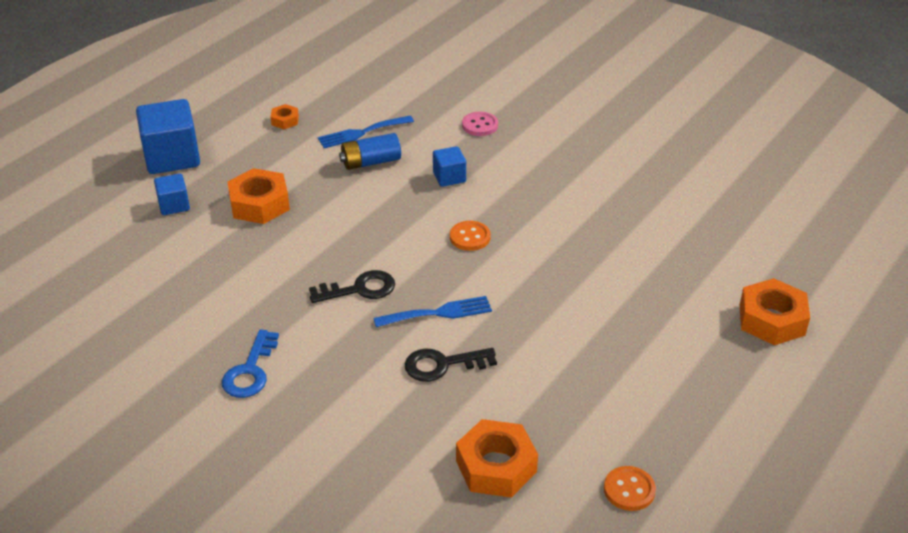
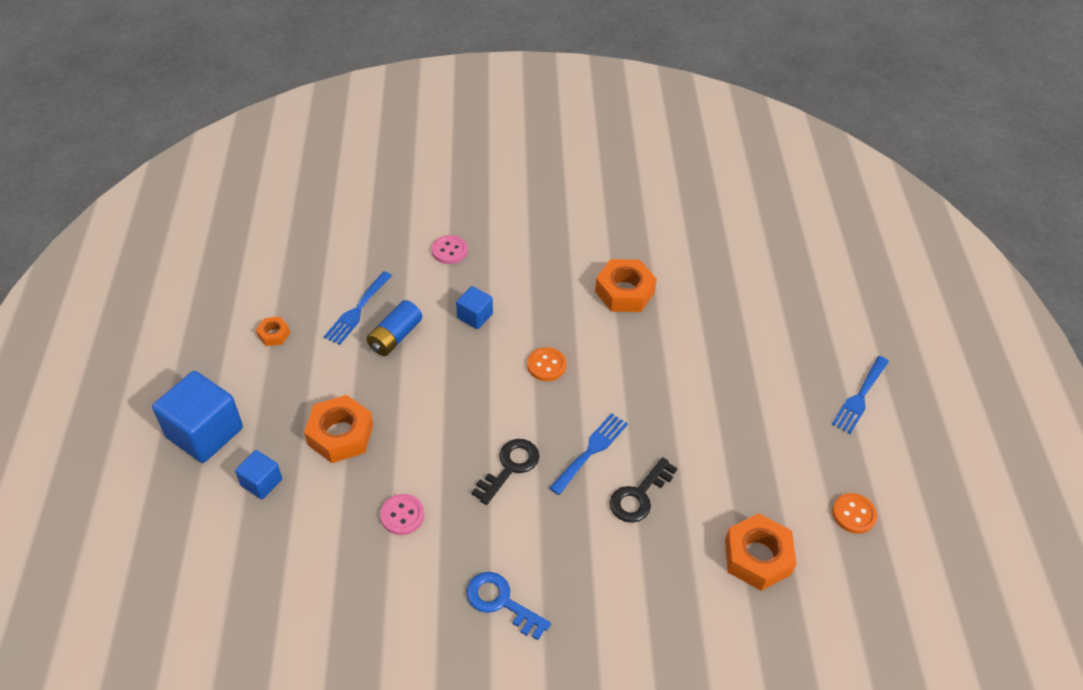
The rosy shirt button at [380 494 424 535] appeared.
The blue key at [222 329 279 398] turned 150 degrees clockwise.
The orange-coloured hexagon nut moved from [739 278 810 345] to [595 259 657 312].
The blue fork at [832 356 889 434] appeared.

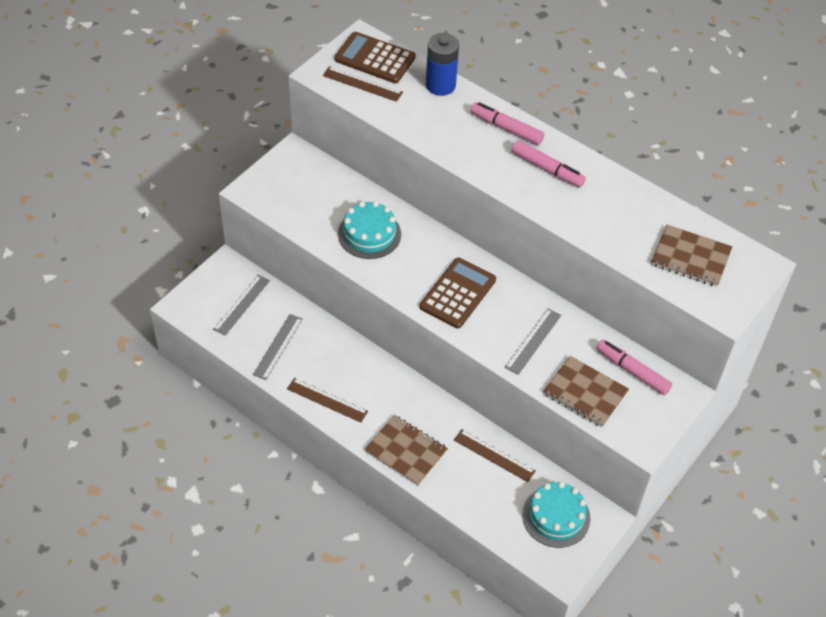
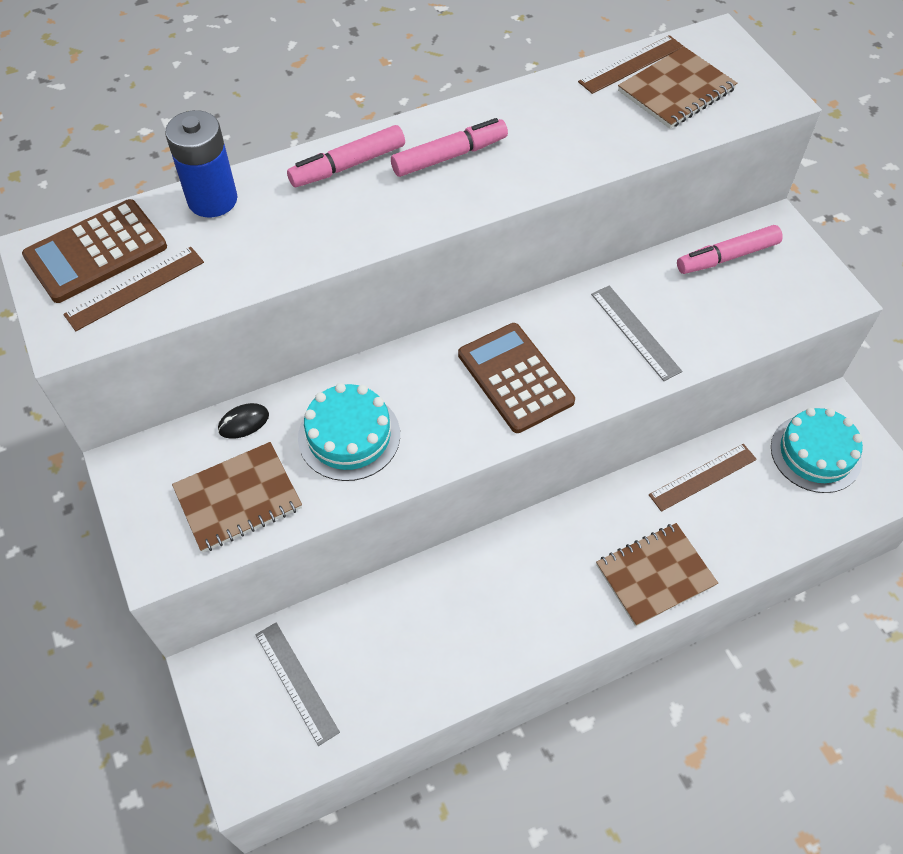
The russet exercise book moved from [543 356 629 427] to [172 442 302 553].
The ebony PC mouse at [218 403 269 439] appeared.
The russet measuring stick moved from [287 378 368 423] to [578 35 684 94].
The ash-grey measuring stick at [253 314 303 380] disappeared.

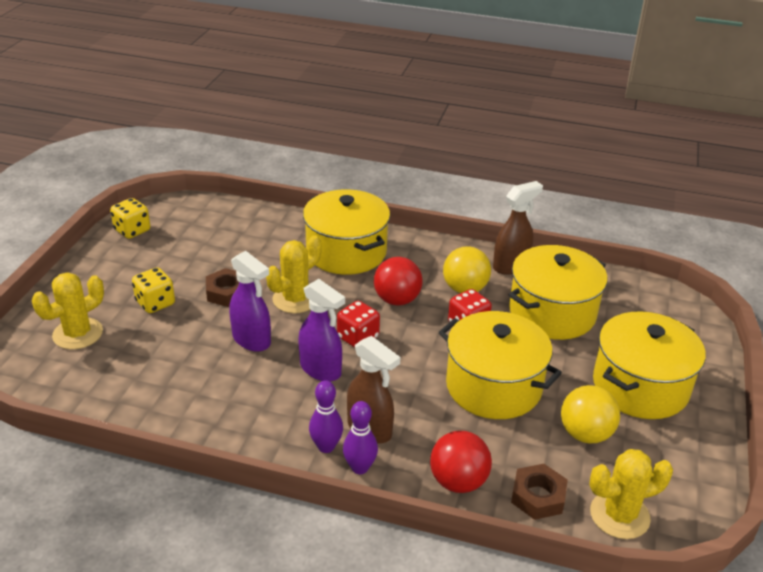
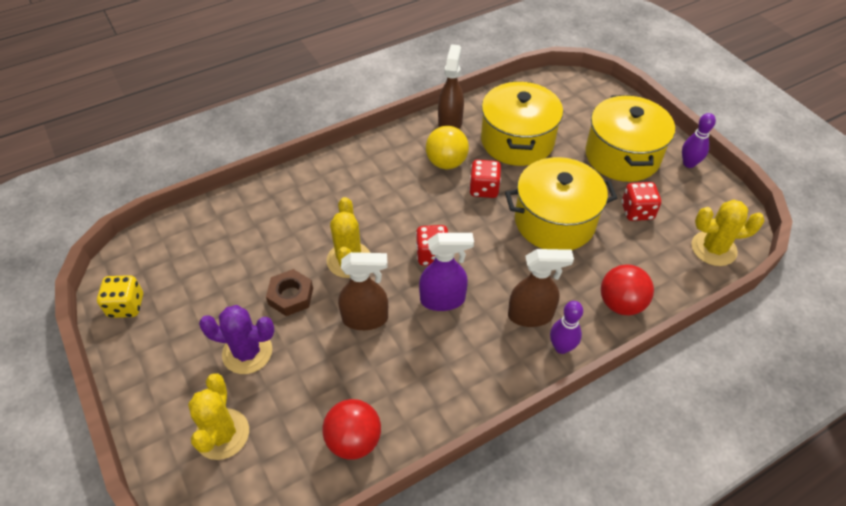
The golden game die at [132 267 175 313] was replaced by the purple cactus at [199 305 275 374].
The red ball moved from [374 257 423 306] to [322 399 381 460].
The purple spray bottle at [229 251 271 352] became the russet spray bottle at [338 252 388 330].
The golden ball at [561 385 620 444] was replaced by the red game die at [622 182 661 221].
The purple bowling pin moved from [309 380 343 453] to [682 113 716 168].
The golden cactus at [589 449 673 539] turned 60 degrees clockwise.
The golden stockpot at [303 189 390 275] disappeared.
The russet hexagon nut at [511 464 568 520] disappeared.

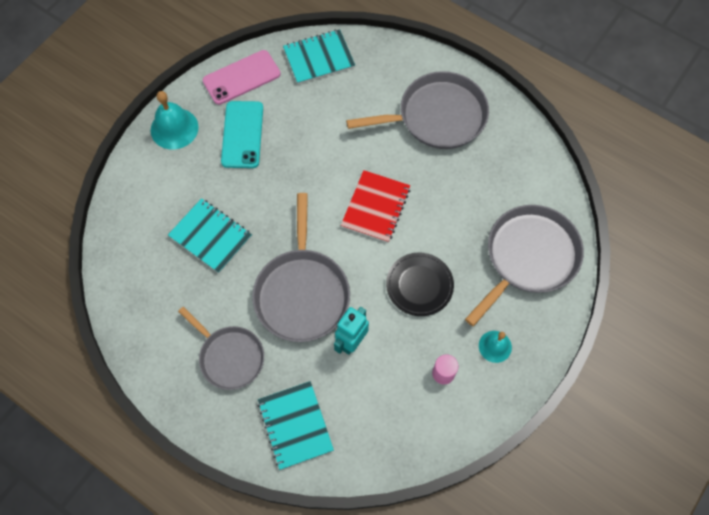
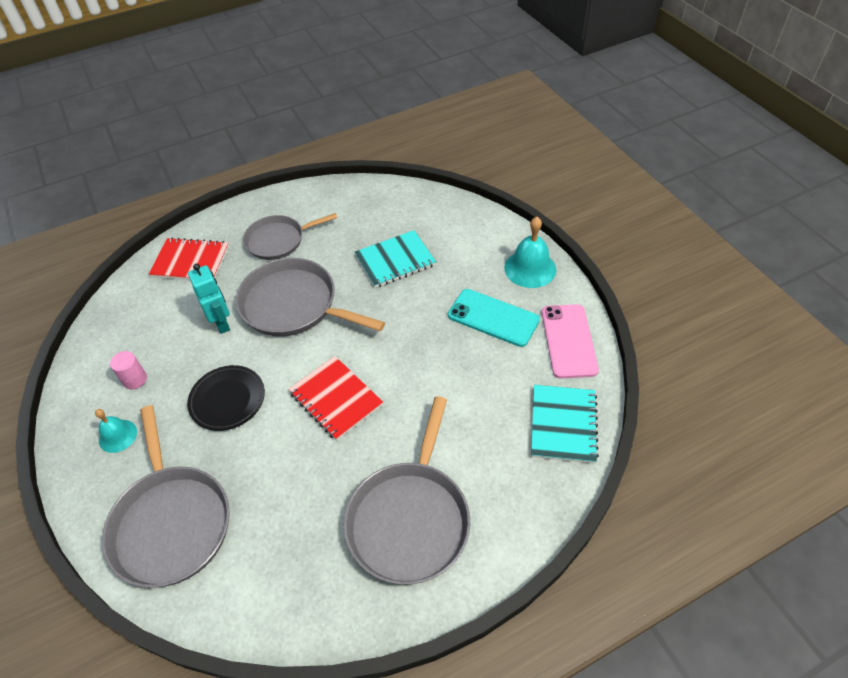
The teal exercise book at [258 381 334 470] became the red exercise book at [149 237 229 280].

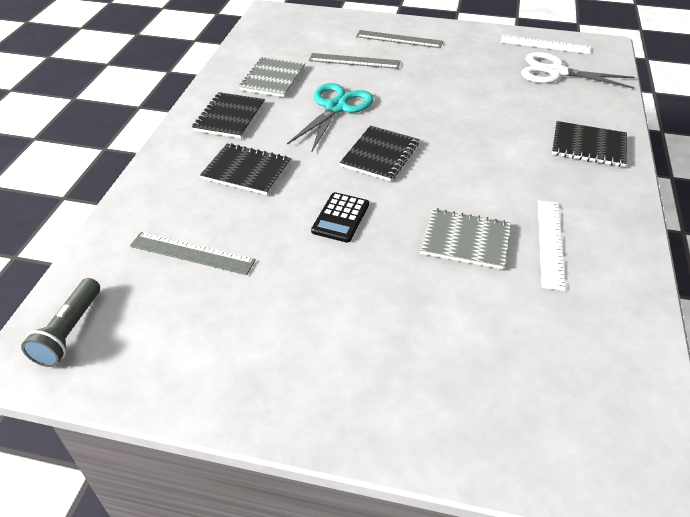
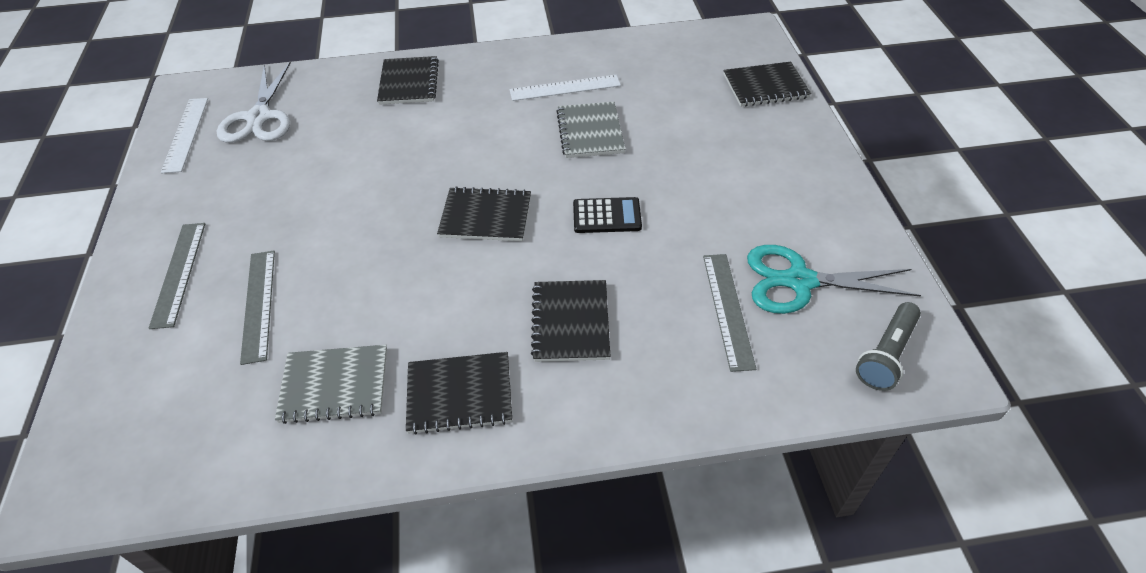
The ebony exercise book at [723 62 811 107] appeared.
The teal shears moved from [287 83 374 153] to [747 245 921 314].
The ash-grey torch at [21 278 100 367] turned 135 degrees clockwise.

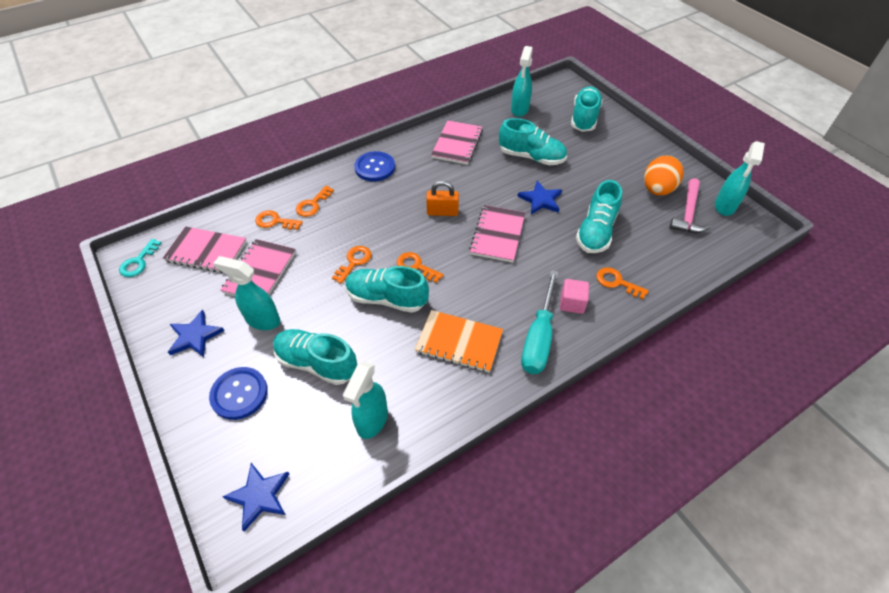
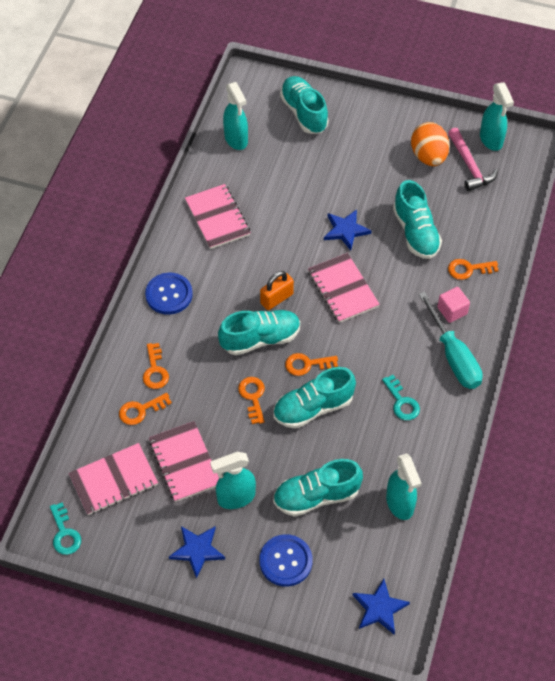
The teal sneaker moved from [499 118 567 165] to [218 310 300 355].
The orange-coloured exercise book at [415 310 503 373] was replaced by the teal key at [382 375 420 420].

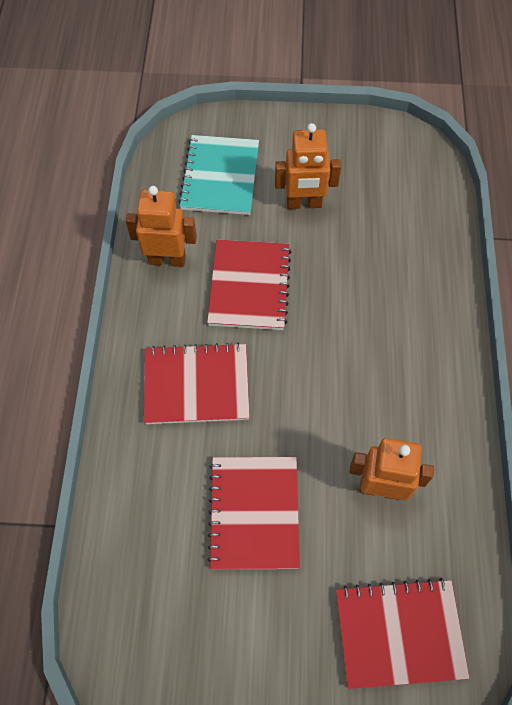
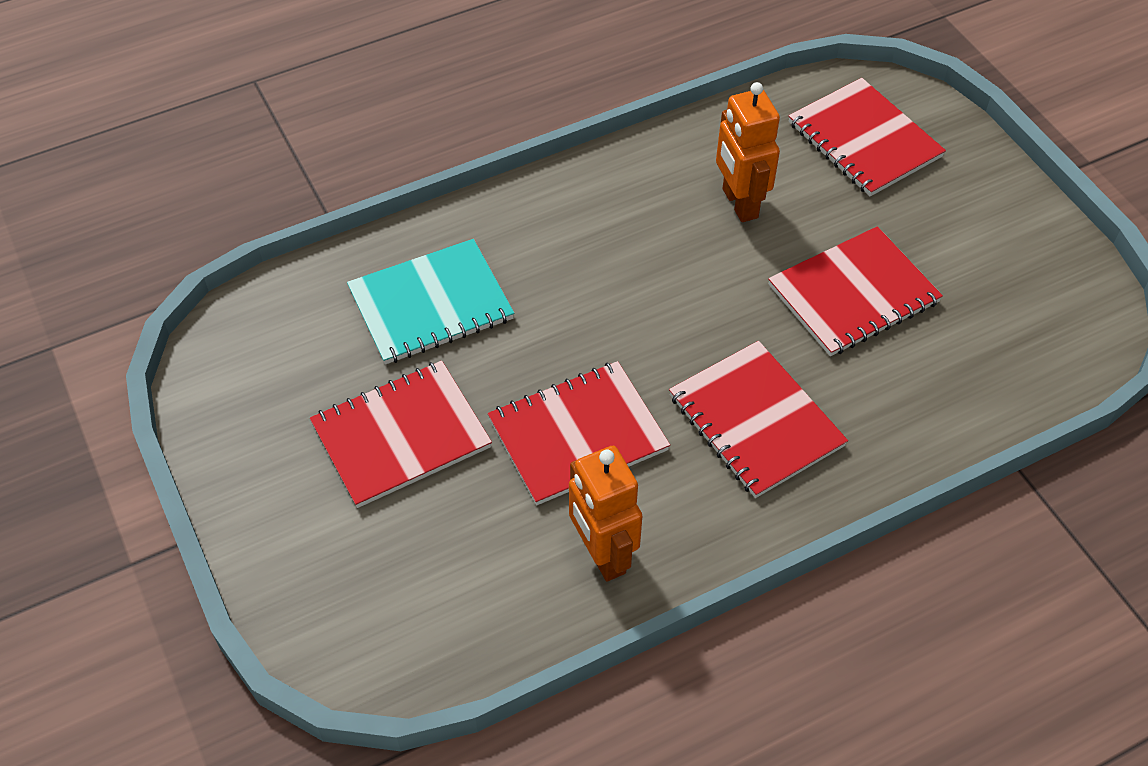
The orange-coloured toy robot at [275 123 341 209] was replaced by the red exercise book at [310 361 492 508].
The teal exercise book moved from [178 135 259 215] to [347 239 514 365].

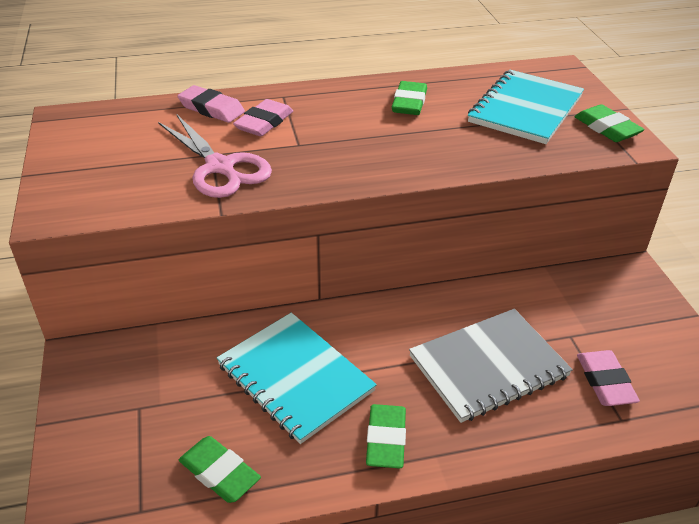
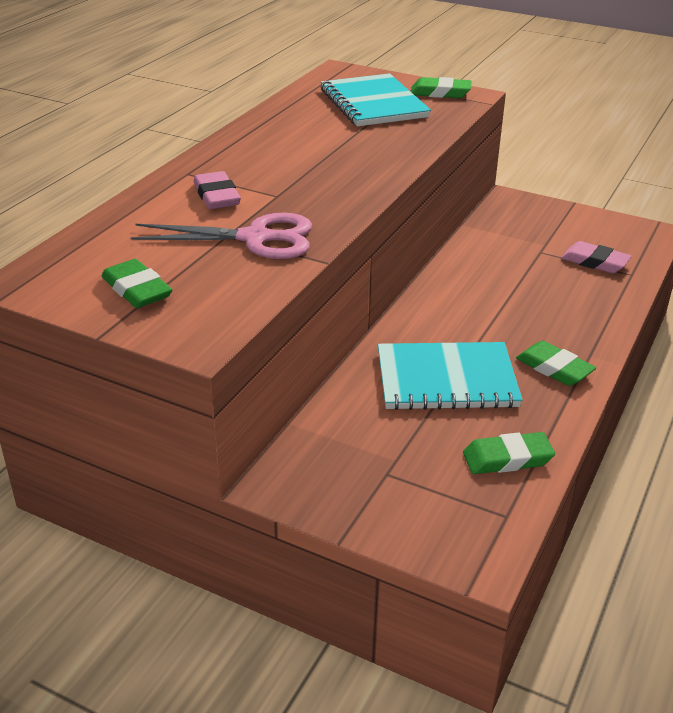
The emerald gum eraser moved from [392 81 427 115] to [101 259 172 308].
The rosy gum eraser at [177 85 245 123] disappeared.
The ash-grey exercise book at [409 309 573 423] disappeared.

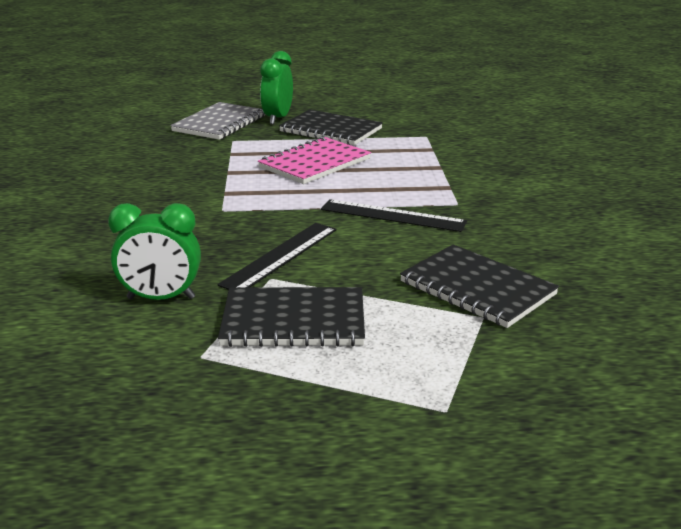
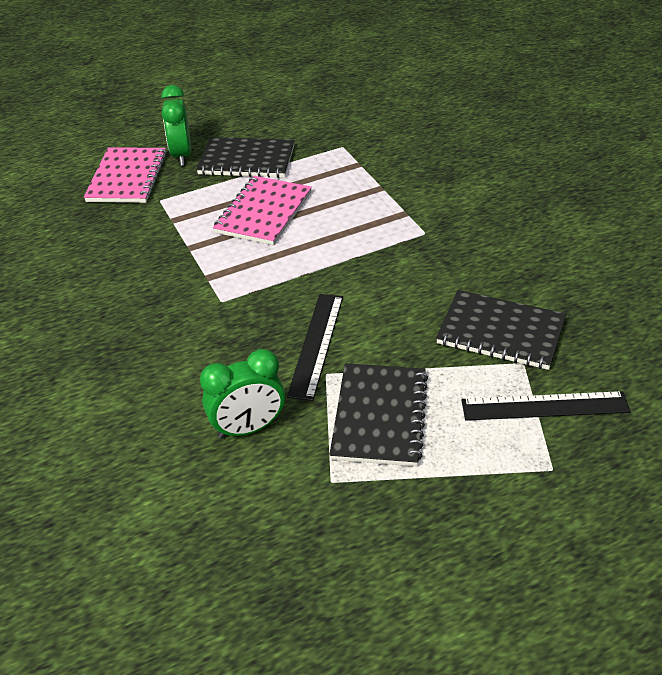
The ash-grey exercise book at [170 102 265 140] became the rosy exercise book at [84 147 167 203].
The ebony exercise book at [218 287 365 347] turned 60 degrees counterclockwise.
The ebony measuring stick moved from [321 199 467 232] to [461 391 631 421].

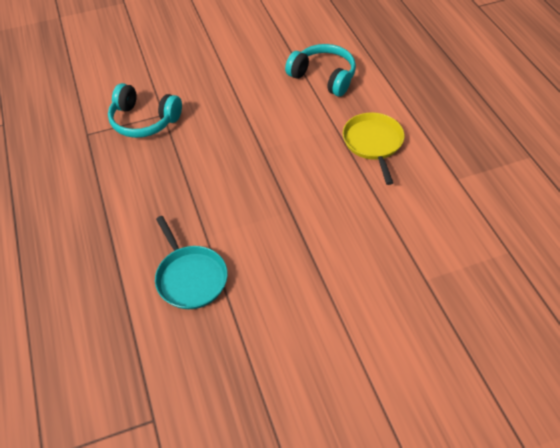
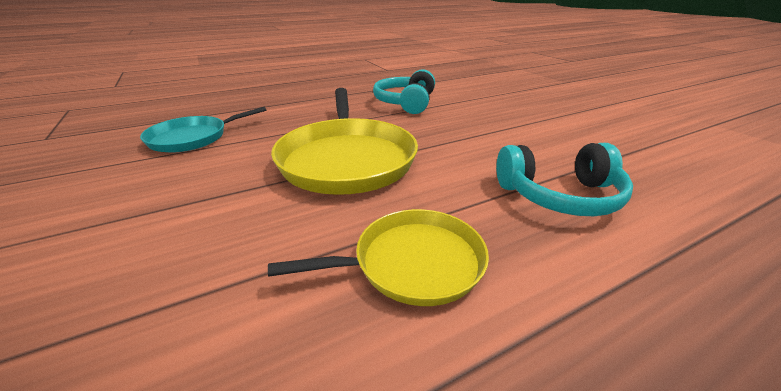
The golden skillet at [271 88 418 195] appeared.
The teal headset at [285 44 356 97] turned 60 degrees clockwise.

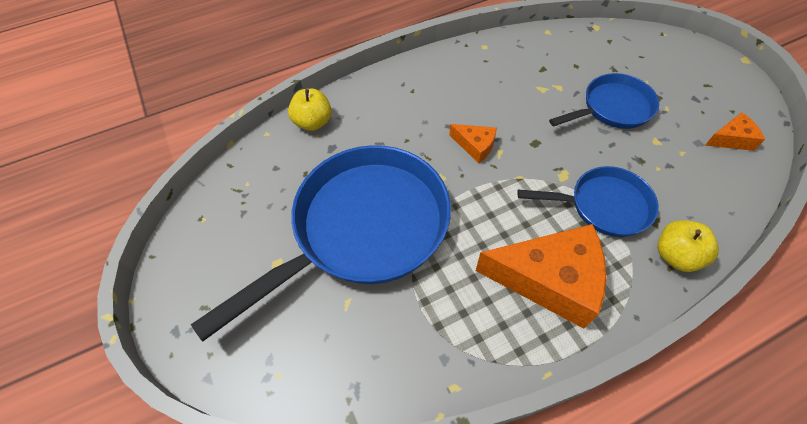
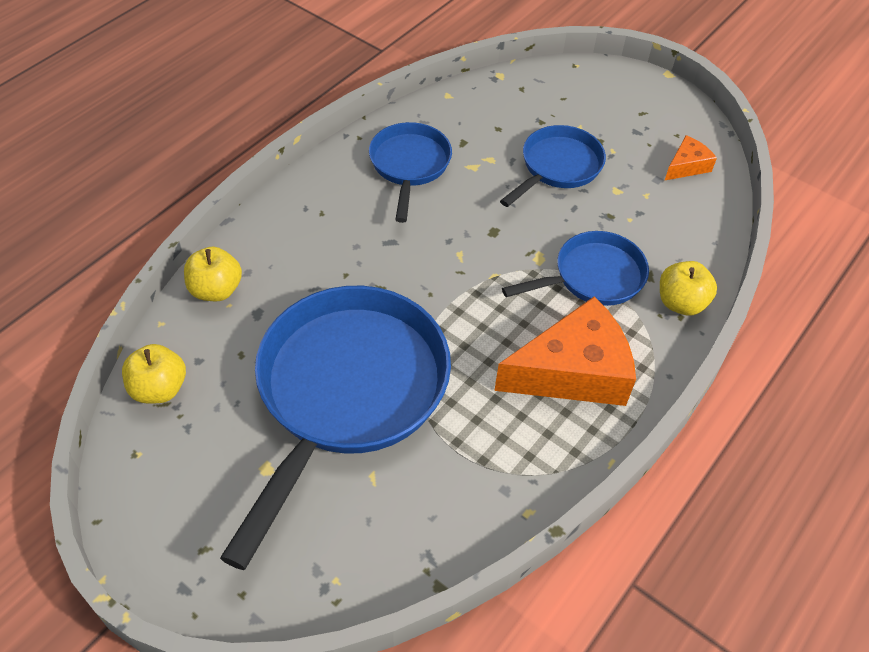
The golden toy apple at [122 344 186 403] appeared.
The blue skillet at [369 122 452 223] appeared.
The orange-coloured piece of cheese at [449 124 497 163] disappeared.

